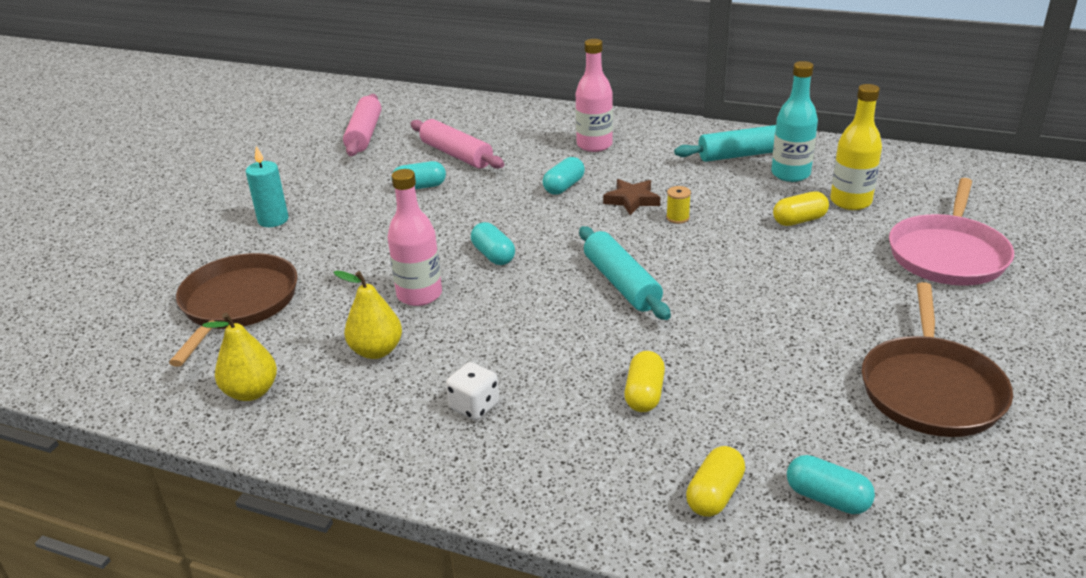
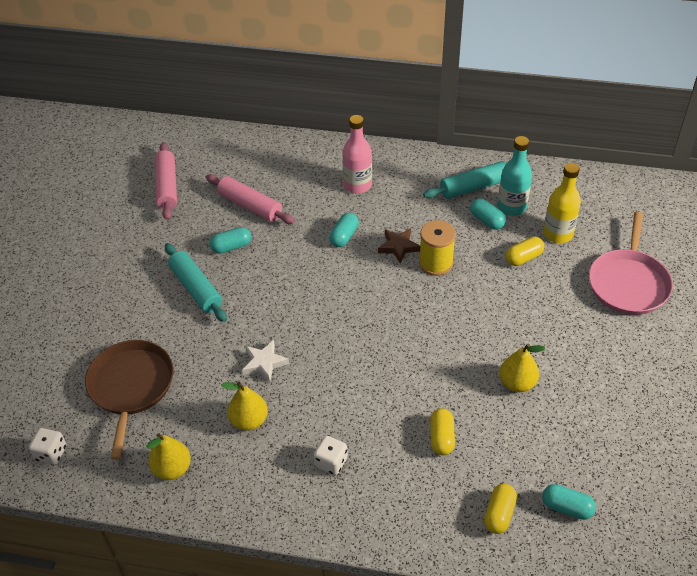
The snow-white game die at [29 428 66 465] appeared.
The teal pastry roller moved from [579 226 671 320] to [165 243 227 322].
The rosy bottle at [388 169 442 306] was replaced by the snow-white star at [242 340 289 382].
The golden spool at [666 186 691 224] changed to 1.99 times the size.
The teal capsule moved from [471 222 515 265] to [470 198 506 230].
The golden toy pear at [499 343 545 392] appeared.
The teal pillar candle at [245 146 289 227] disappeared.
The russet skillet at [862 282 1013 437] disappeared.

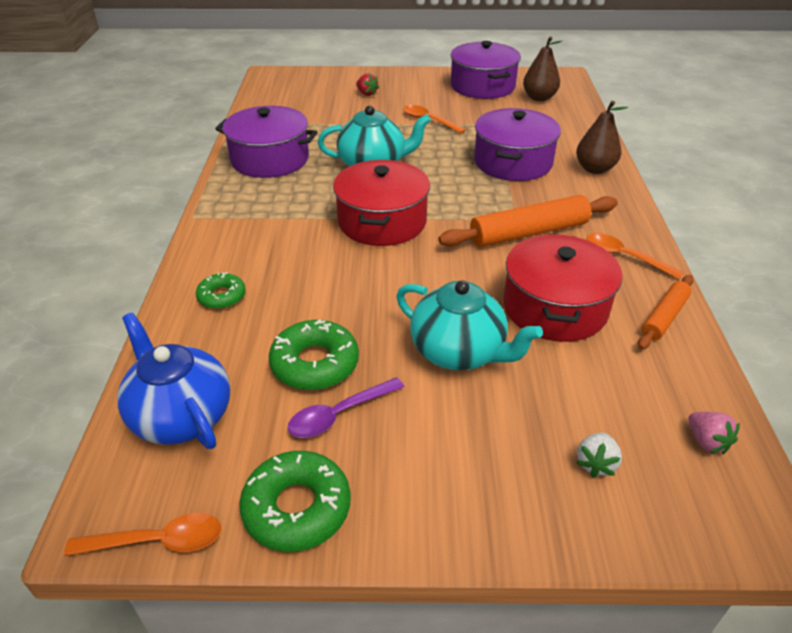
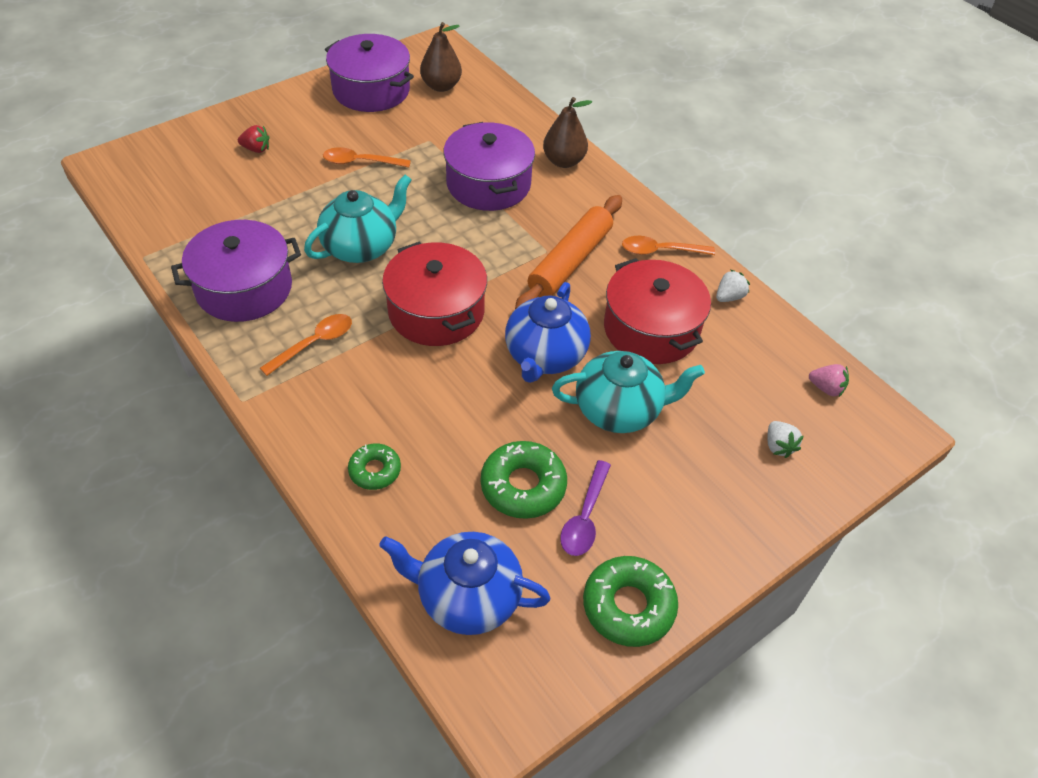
The orange-coloured teaspoon moved from [64 513 222 556] to [260 314 352 376].
The blue teapot at [505 282 591 383] appeared.
The orange-coloured pastry roller at [638 275 694 350] was replaced by the snow-white berry at [716 270 750 302].

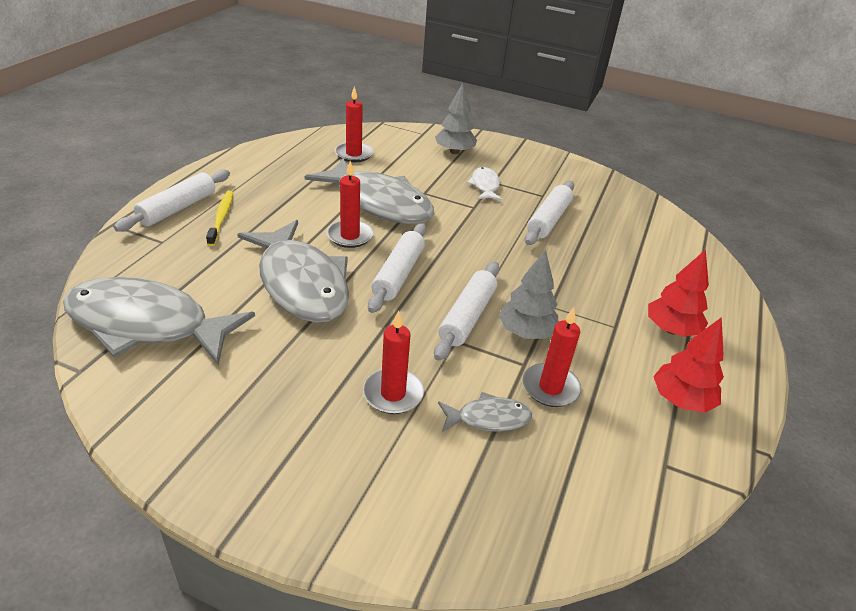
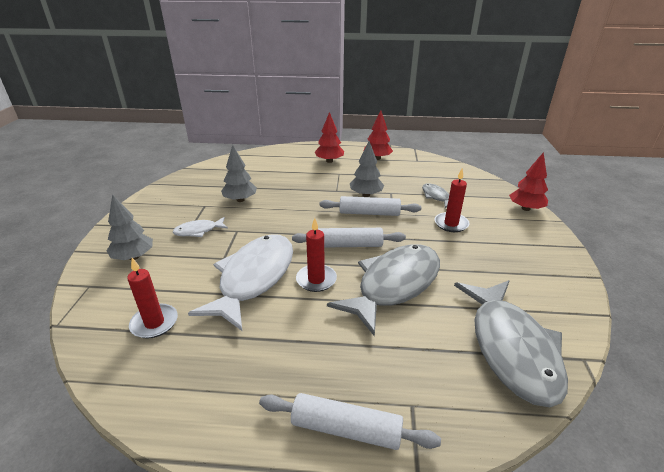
The ash-grey fish figure at [305 158 434 224] became the snow-white fish figure at [188 234 293 331].
The snow-white pastry roller at [525 181 574 245] was replaced by the ash-grey tree at [221 145 257 202].
The red tree at [509 152 548 211] appeared.
The golden dental brush at [206 191 233 246] disappeared.
The red pillar candle at [523 307 581 407] disappeared.

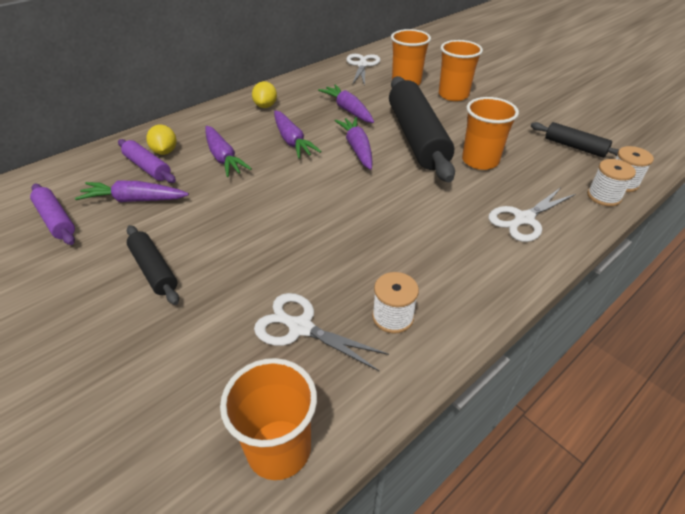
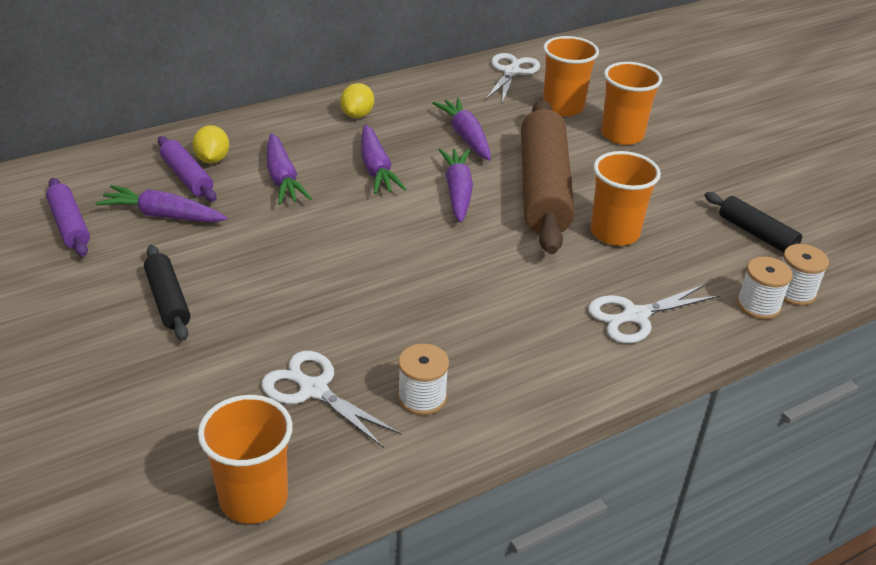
The ebony pastry roller at [389 76 455 182] became the russet pastry roller at [521 100 575 254].

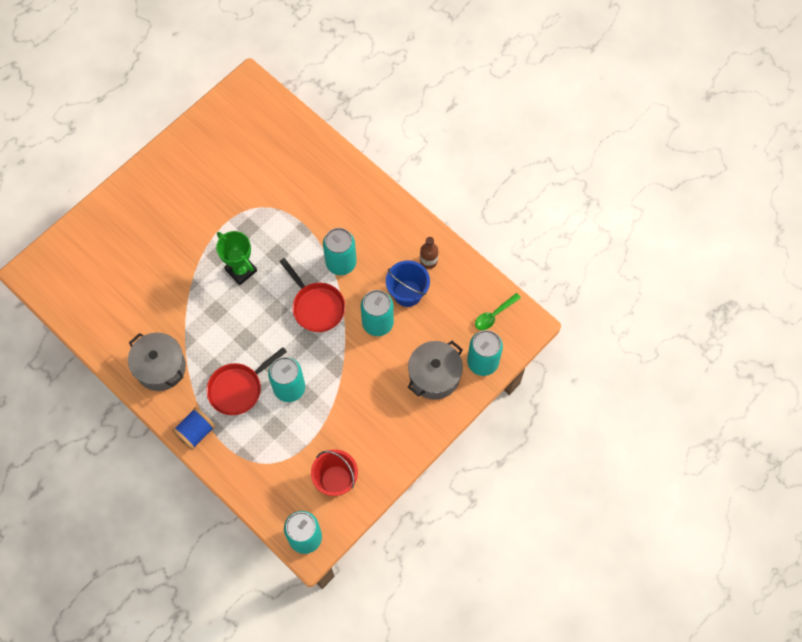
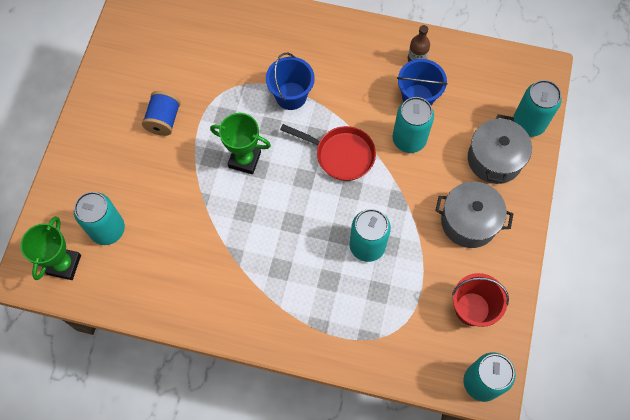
The emerald trophy at [21 216 81 280] appeared.
The teal can moved from [323 228 357 275] to [74 192 125 245].
The blue spool moved from [172 407 216 450] to [142 91 181 136].
The blue sand bucket at [266 53 315 110] appeared.
The ash-grey stockpot moved from [128 333 186 391] to [435 181 513 248].
The red skillet at [206 347 287 415] disappeared.
The emerald teaspoon at [475 293 521 330] disappeared.

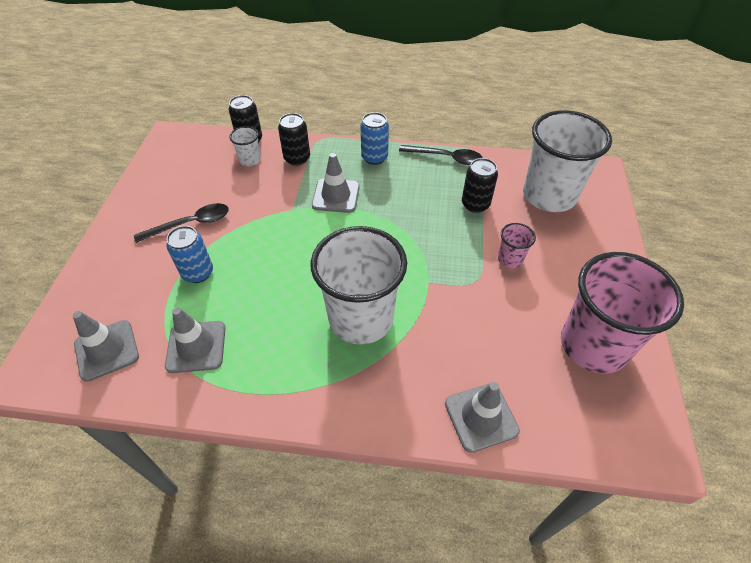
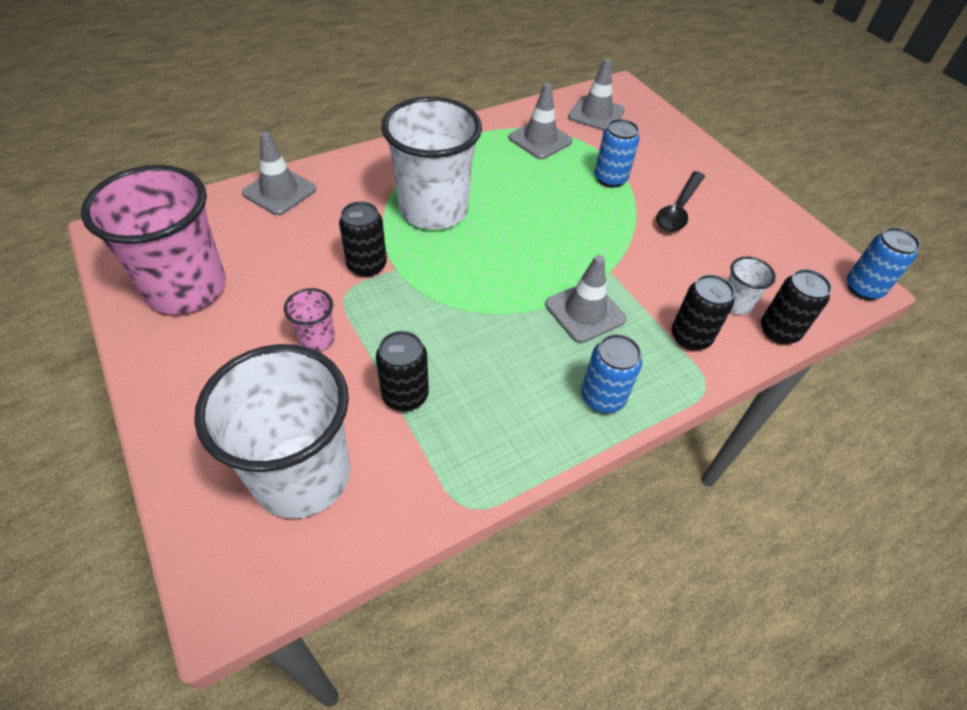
The ebony can at [339 201 387 277] appeared.
The blue can at [847 227 920 300] appeared.
The ebony teaspoon at [399 145 483 165] disappeared.

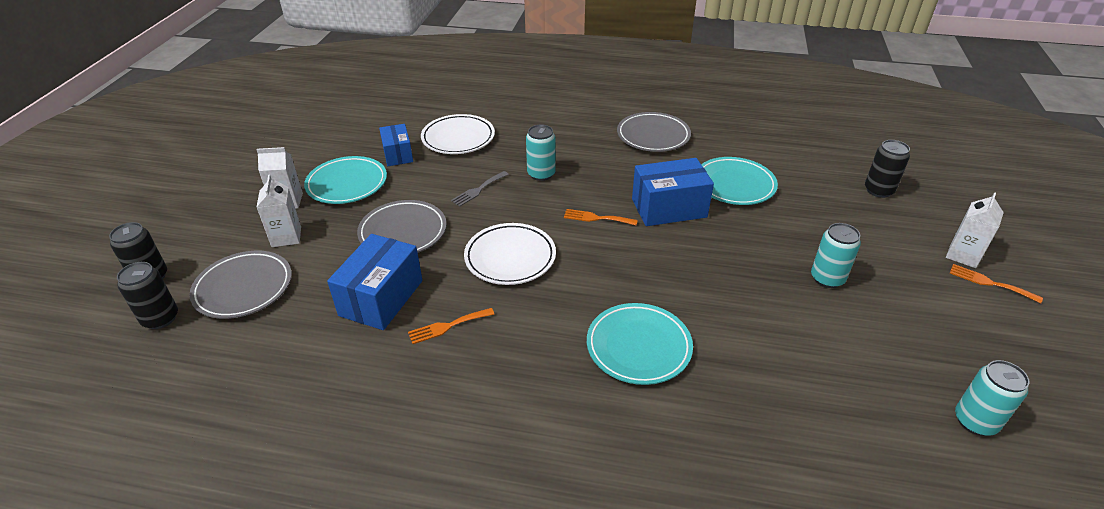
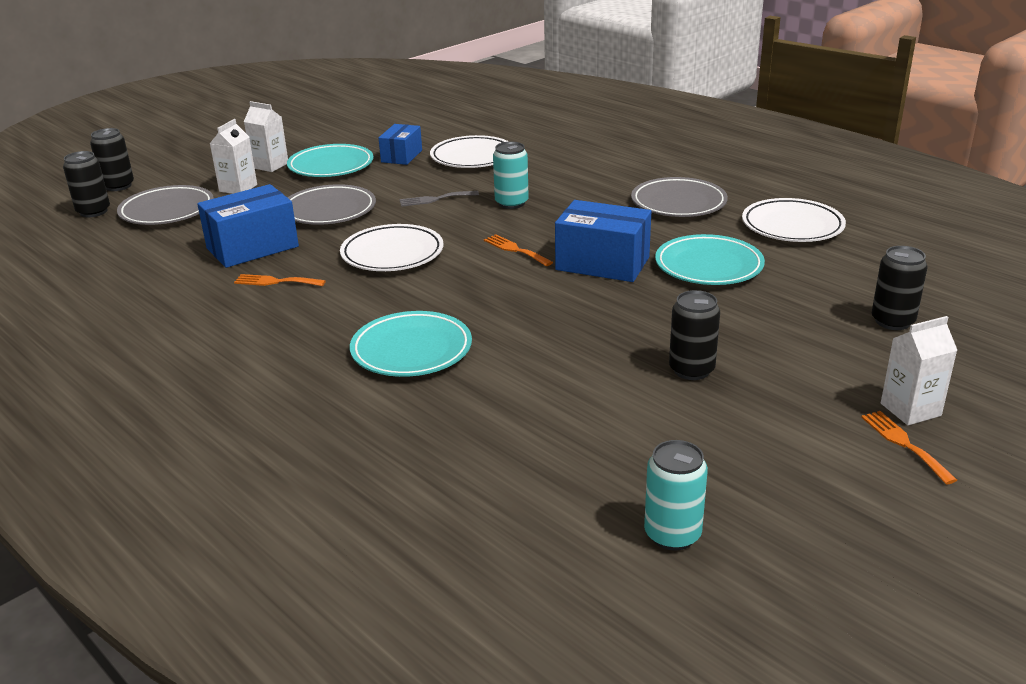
The teal can at [811 223 861 288] became the ebony can at [669 290 720 380].
The snow-white flat dish at [742 198 846 242] appeared.

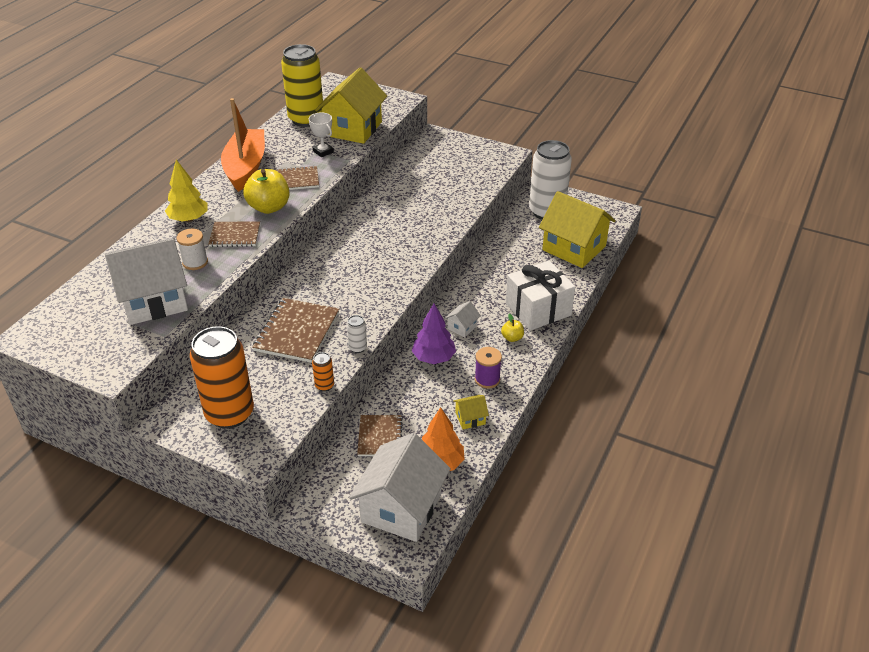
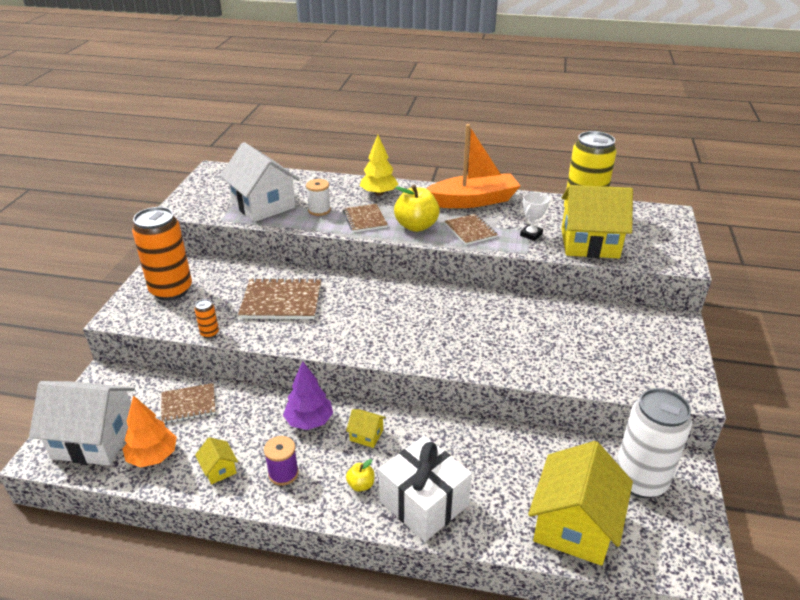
The snow-white toy house at [445 301 481 337] became the golden toy house at [346 409 386 448].
The snow-white can at [347 315 367 353] disappeared.

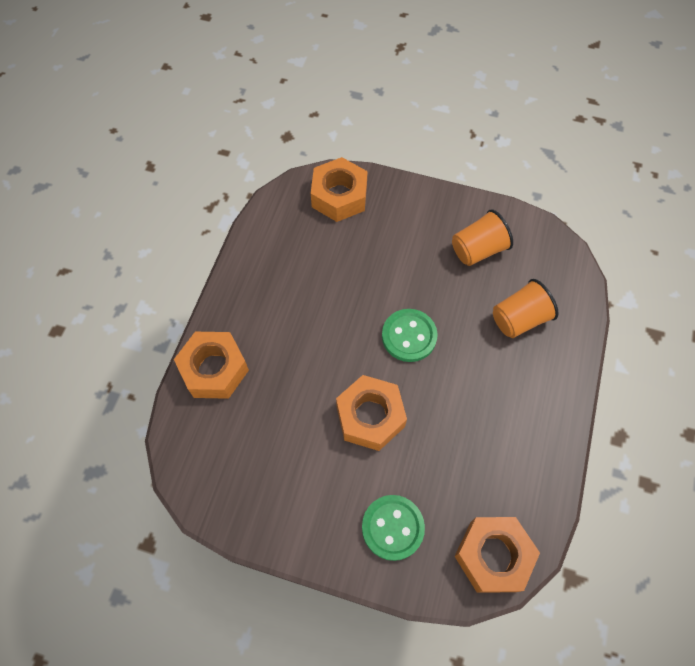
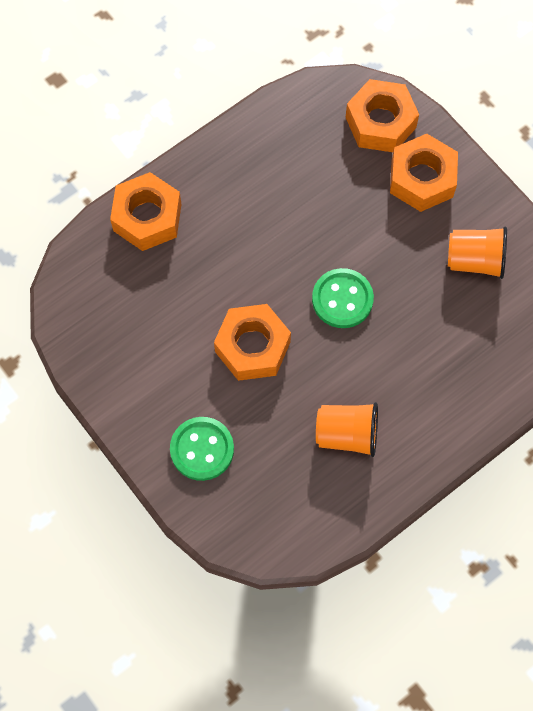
The orange-coloured tumbler moved from [493 279 559 338] to [316 402 378 457].
The orange-coloured hexagon nut moved from [454 517 540 593] to [390 134 458 212].

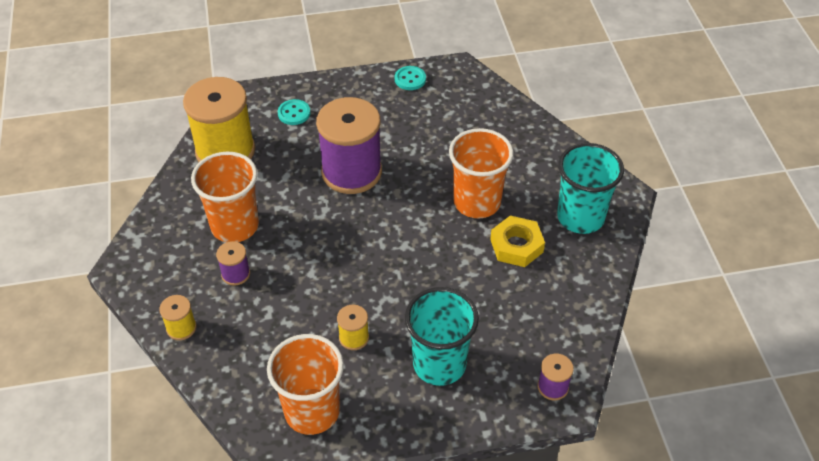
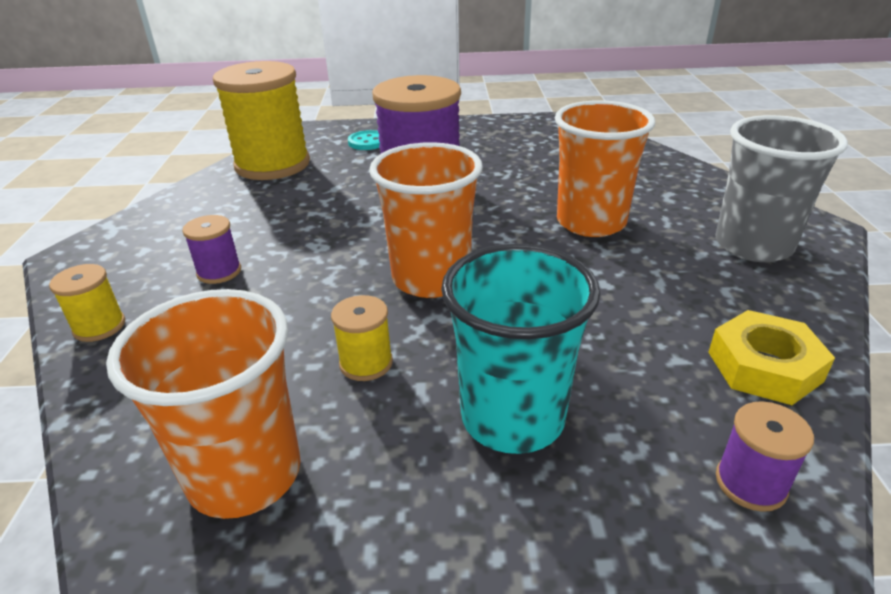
The orange-coloured tumbler moved from [191 152 259 242] to [369 142 483 298].
The golden hexagon nut moved from [490 215 545 267] to [708 310 835 405].
The teal tumbler at [557 143 624 234] became the ash-grey tumbler at [715 115 848 262].
The teal shirt button at [395 66 426 90] disappeared.

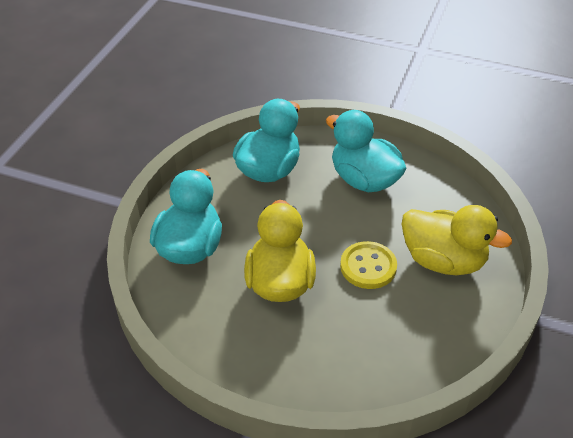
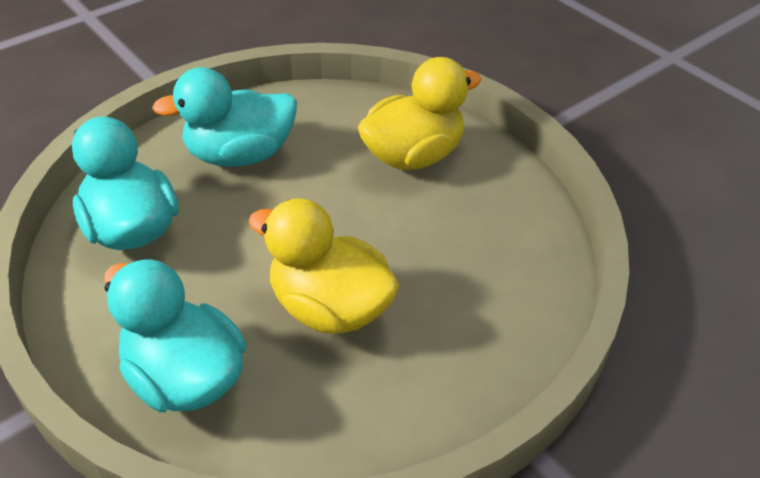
The golden shirt button at [340 241 397 289] disappeared.

